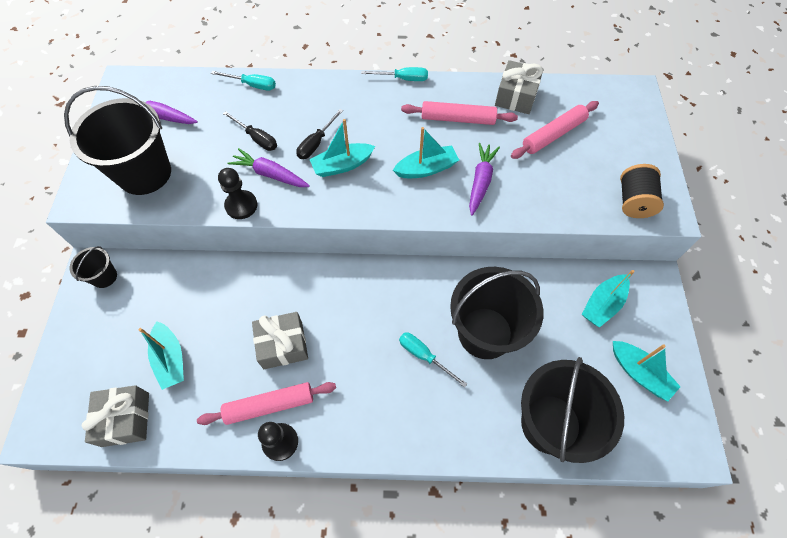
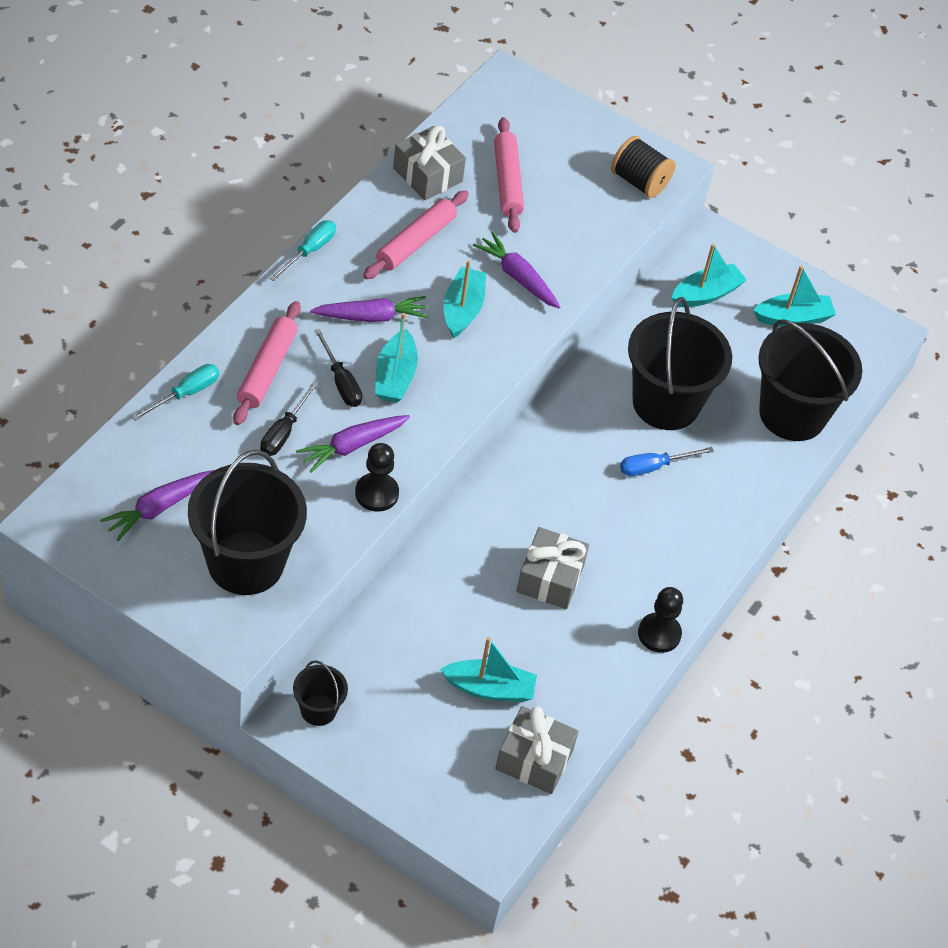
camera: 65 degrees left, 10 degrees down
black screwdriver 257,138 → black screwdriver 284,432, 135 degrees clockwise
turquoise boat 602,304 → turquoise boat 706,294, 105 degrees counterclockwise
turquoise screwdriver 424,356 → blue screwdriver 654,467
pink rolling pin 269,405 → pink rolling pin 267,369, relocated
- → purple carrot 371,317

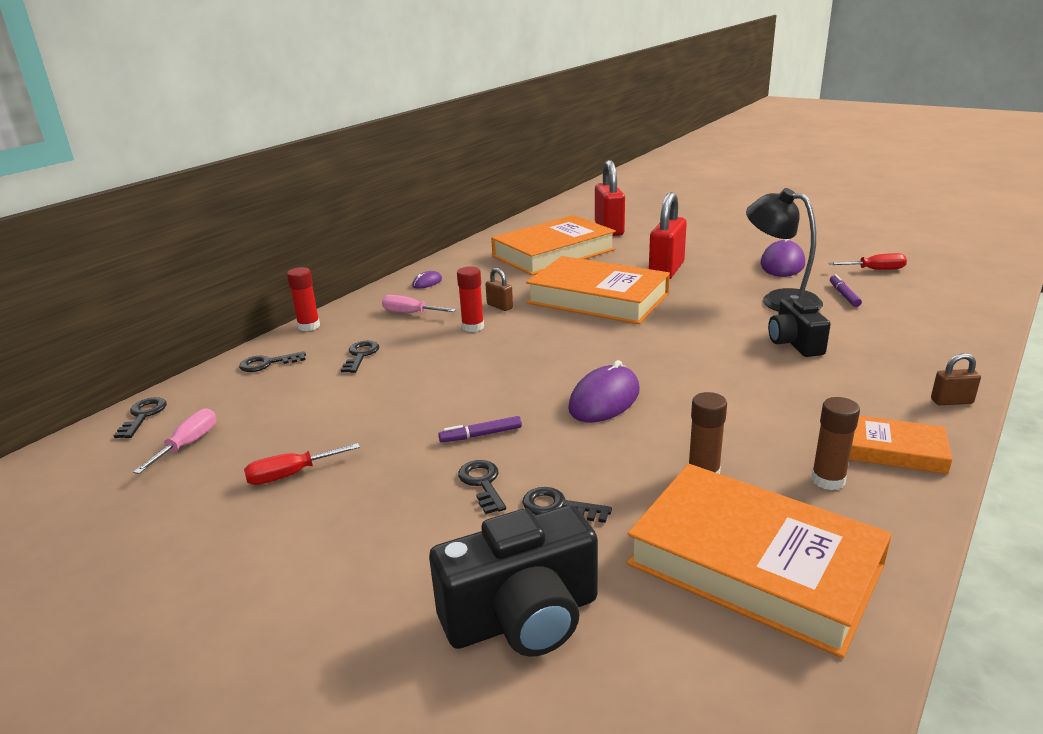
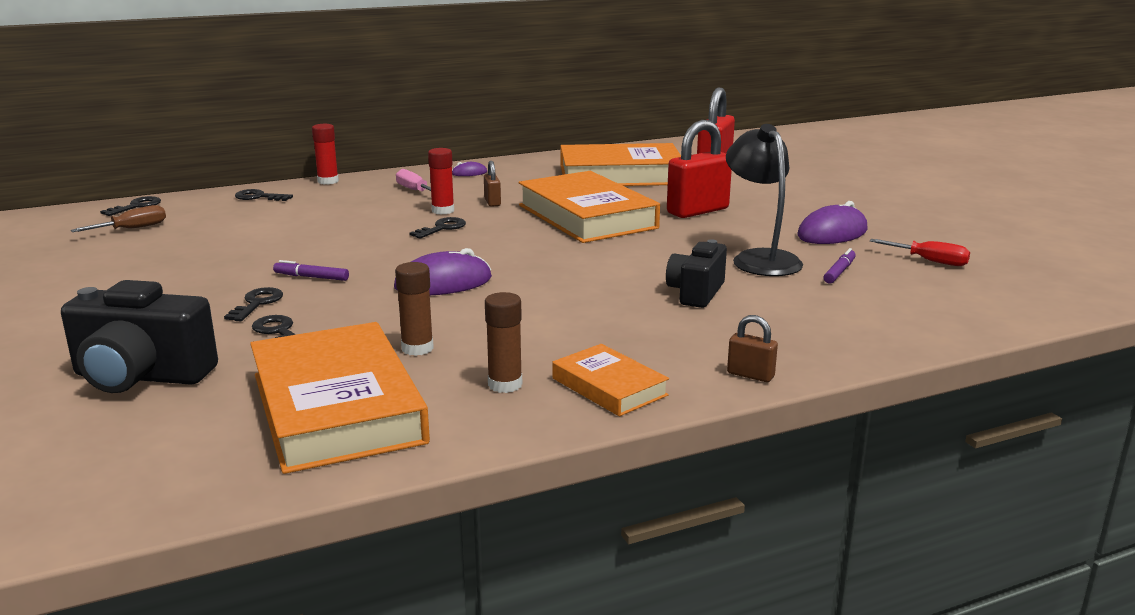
camera: 30 degrees right, 5 degrees down
black key 361,355 → black key 442,228, relocated
pink screwdriver 188,444 → brown screwdriver 133,229
red screwdriver 290,475 → -

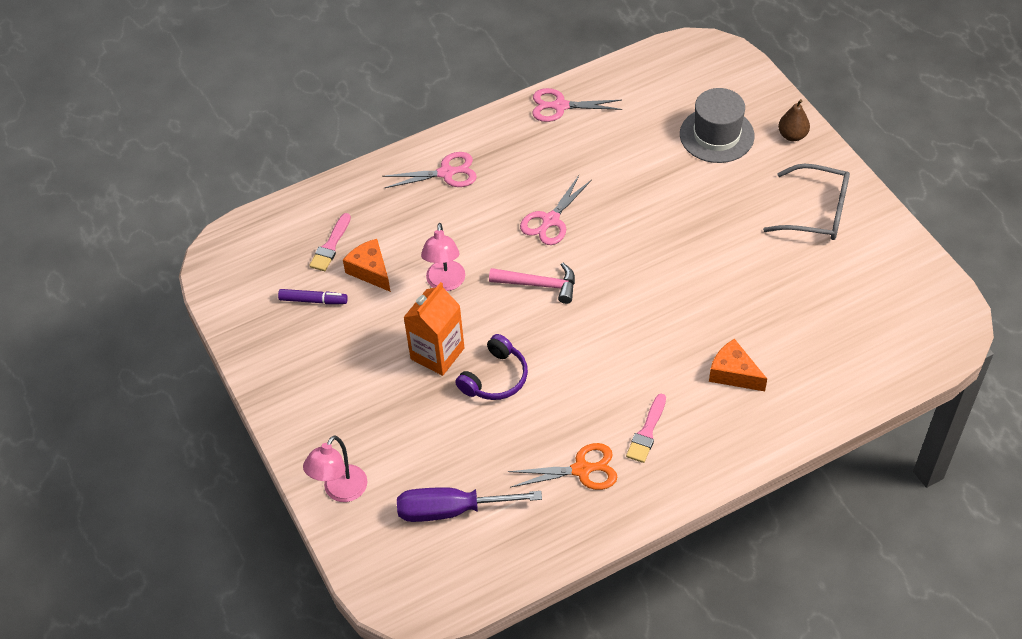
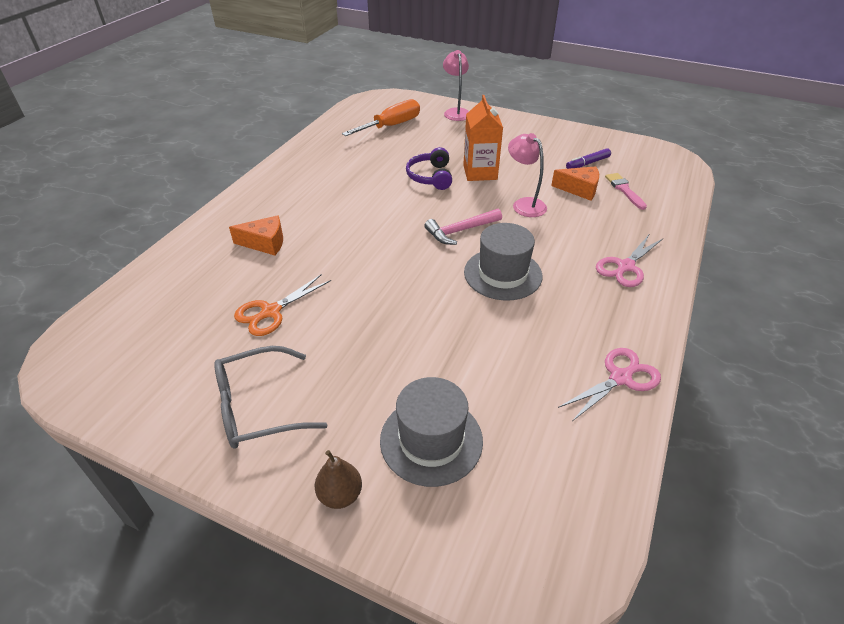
camera: 140 degrees right, 10 degrees down
pink scissors 550,220 → grey hat 502,274
pink brush 647,432 → -
orange scissors 581,470 → orange scissors 271,312, relocated
purple screwdriver 451,510 → orange screwdriver 391,126

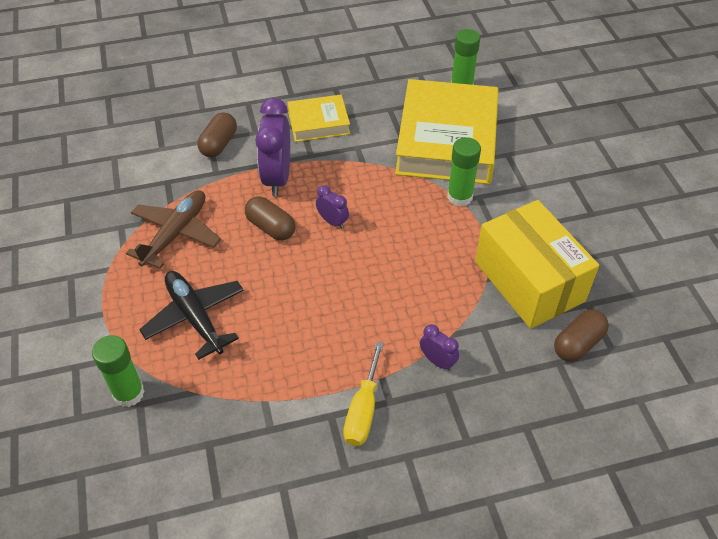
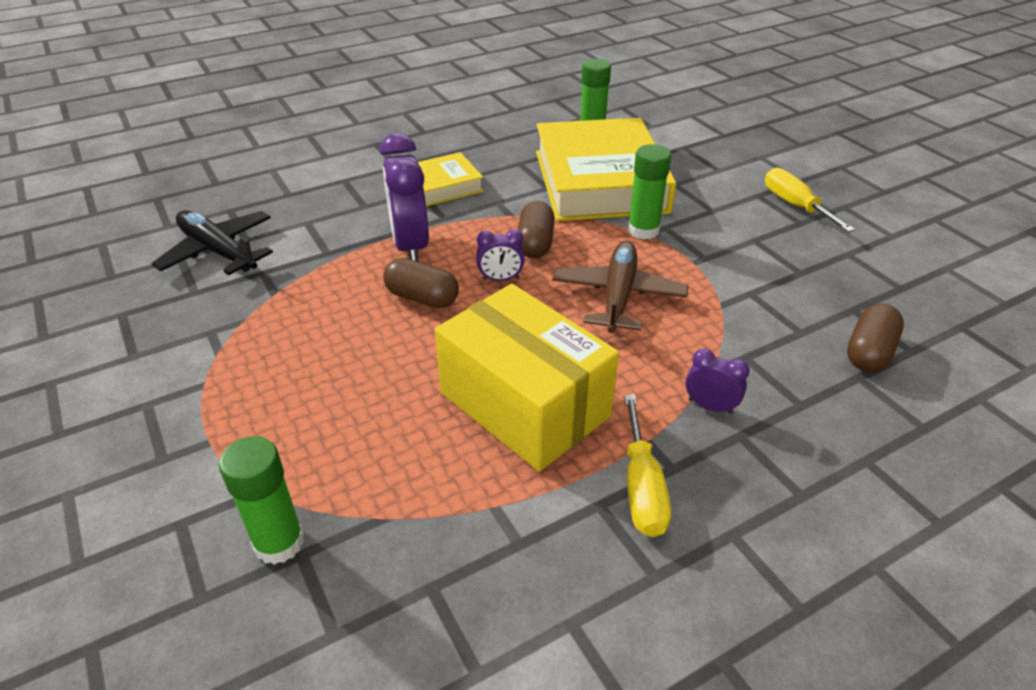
camera: 15 degrees left, 10 degrees down
brown capsule 219,144 → brown capsule 535,243, relocated
purple clock 332,222 → purple clock 500,279, 150 degrees clockwise
brown plane 176,233 → brown plane 618,295, relocated
yellow box 529,281 → yellow box 524,404, relocated
black plane 195,317 → black plane 218,251, relocated
- → yellow screwdriver 795,205

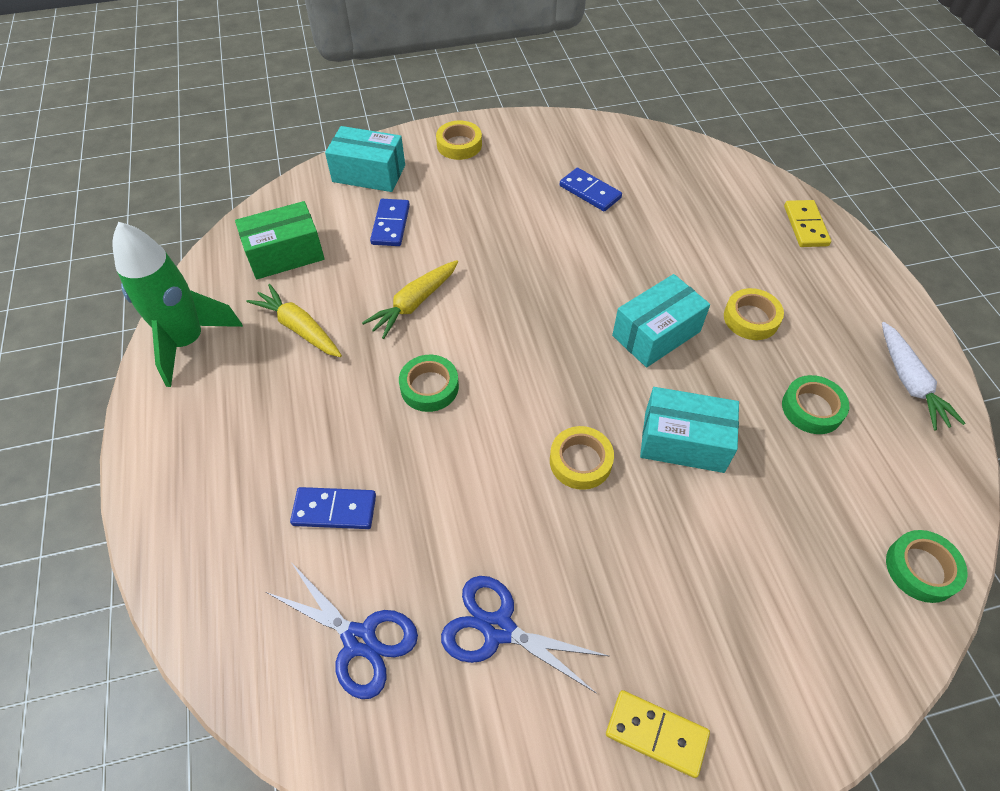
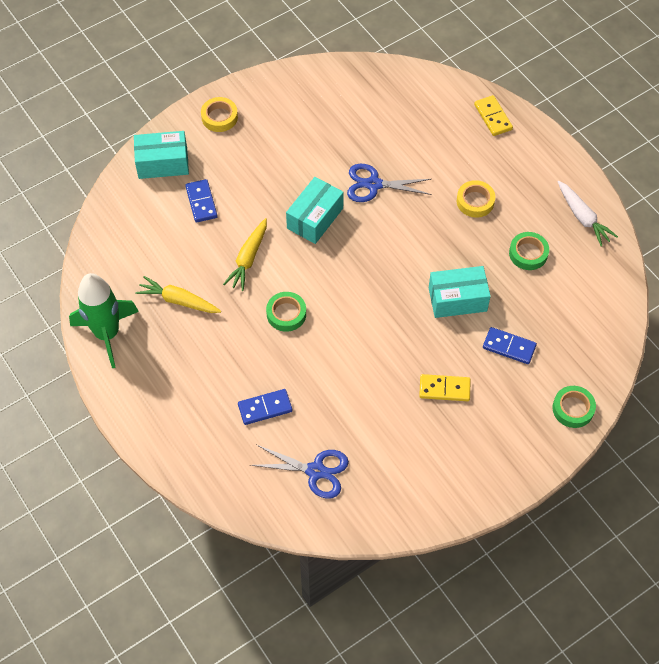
camera: 20 degrees left, 5 degrees up
blue domino 590,192 → blue domino 509,347, relocated
green box 285,254 → -
turquoise box 656,333 → turquoise box 315,218, relocated
yellow tape 580,461 → -
green tape 921,569 → green tape 573,409, relocated
blue scissors 498,628 → blue scissors 374,184, relocated
yellow domino 656,734 → yellow domino 444,389, relocated

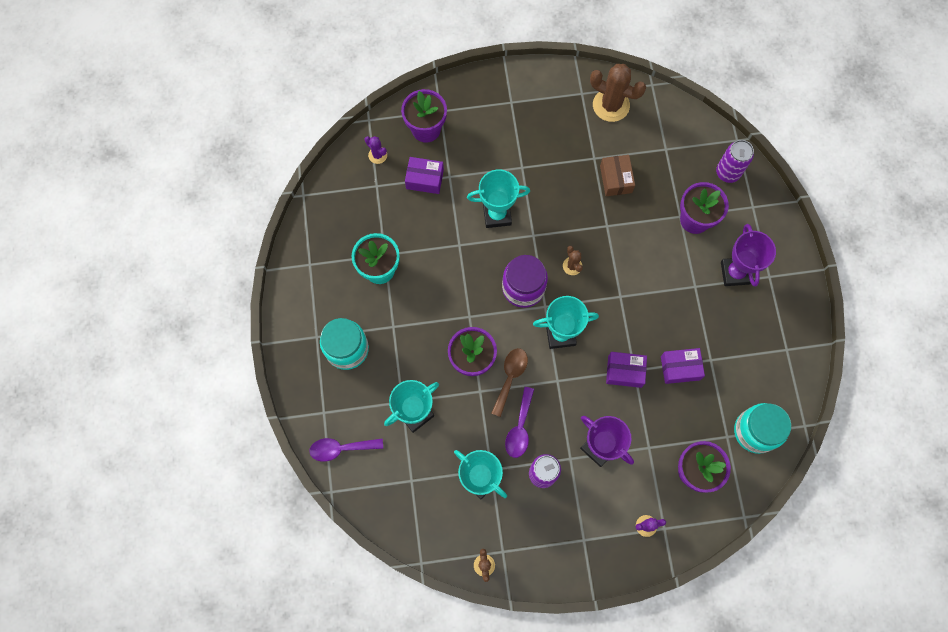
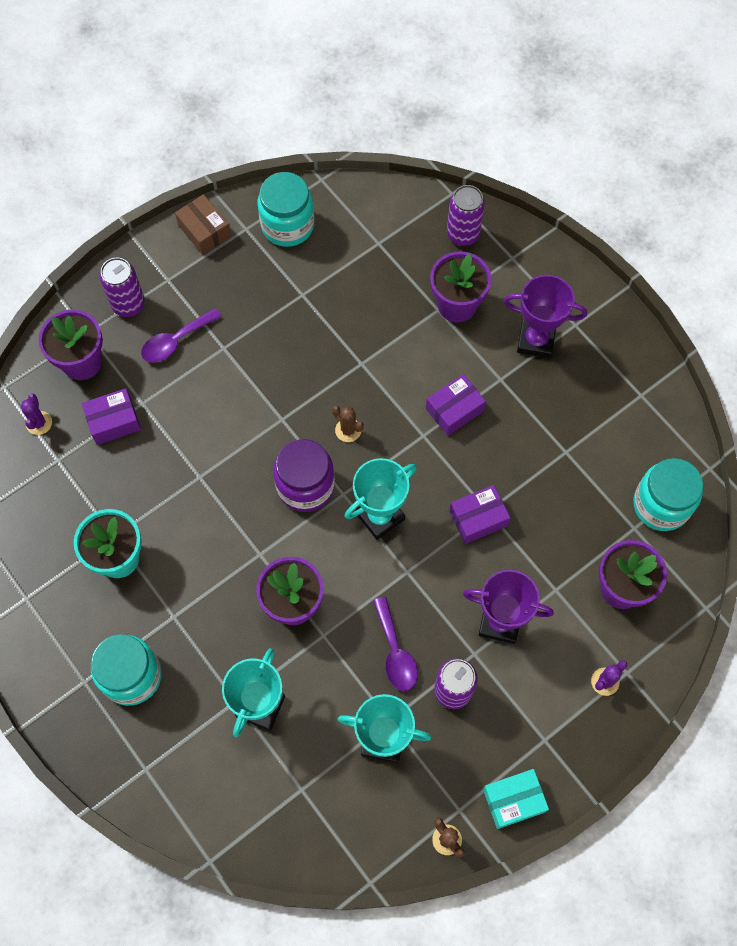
camera: 30 degrees left, 5 degrees down
brown cactus 611,105 → turquoise jar 287,225
purple cactus 377,155 → purple cactus 39,423, 75 degrees clockwise
brown box 616,179 → brown box 204,231, relocated
turquoise trophy 497,215 → -
purple trophy 735,273 → purple trophy 536,340, 45 degrees counterclockwise
brown spoon 510,377 → -
purple box 680,368 → purple box 454,410, relocated
purple spoon 341,448 → purple spoon 175,341, relocated
- → purple can 128,304
- → turquoise box 513,800

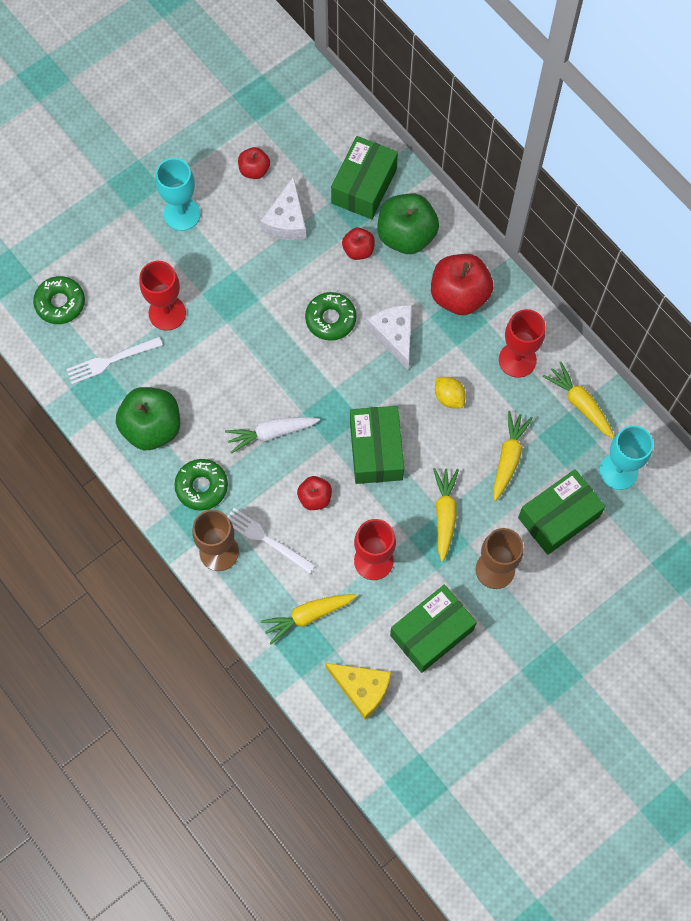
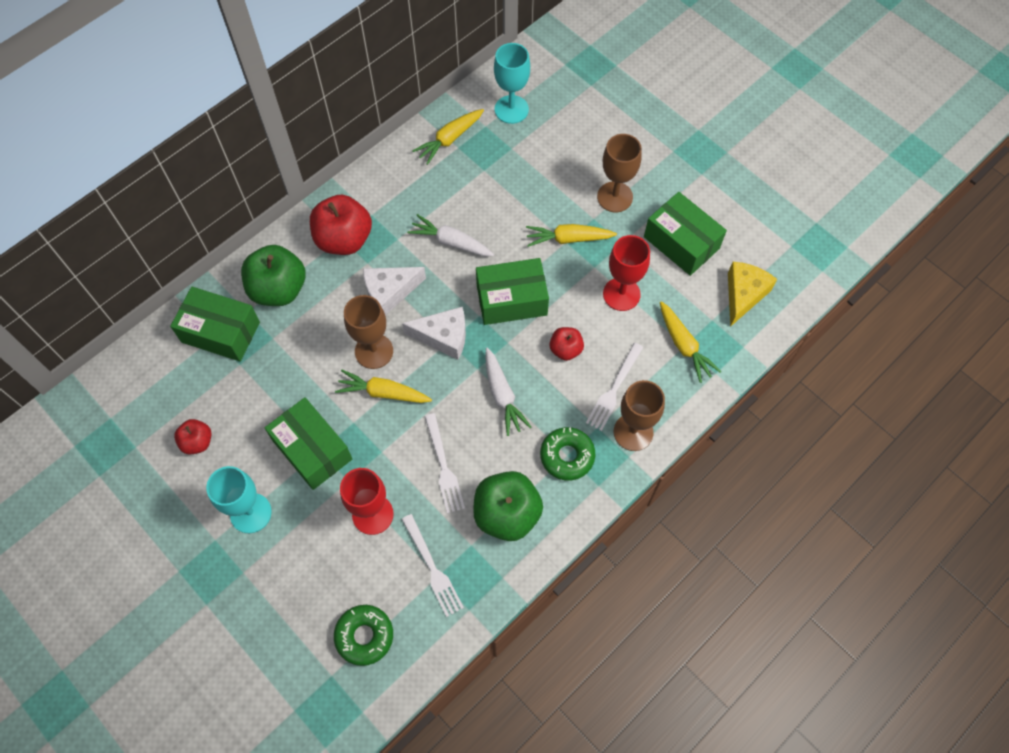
camera: 95 degrees left, 5 degrees down
white cheese 286,220 → white cheese 443,337, relocated
red apple 358,250 → -
green donut 330,319 → brown goblet 374,351
red goblet 517,360 → -
yellow lemon 449,397 → white carrot 451,242
yellow carrot 508,458 → yellow carrot 383,392, relocated
green box 558,517 → green box 312,450, relocated
- → white fork 444,467

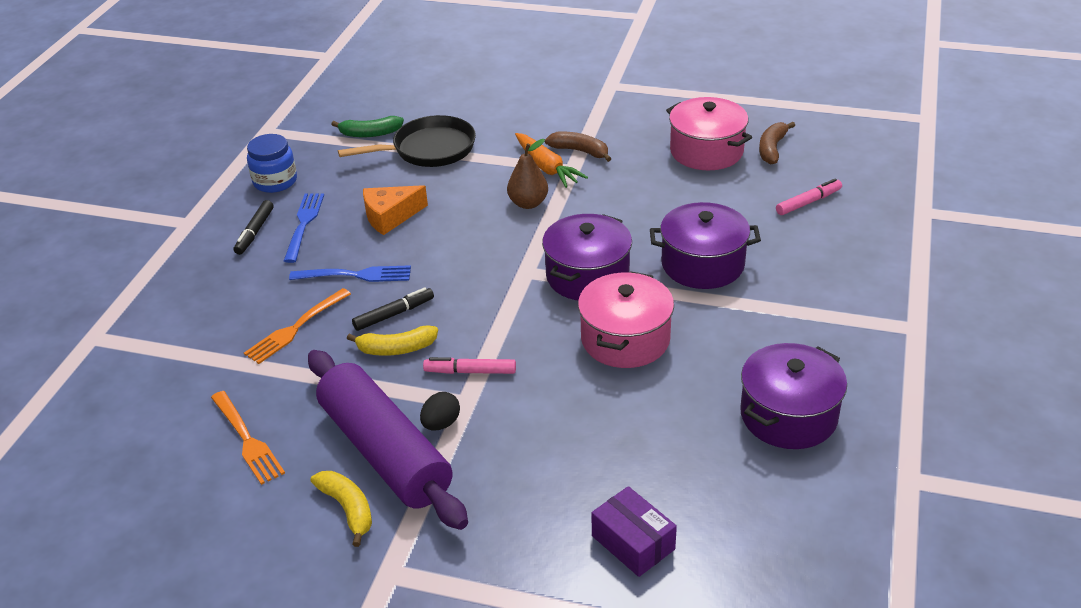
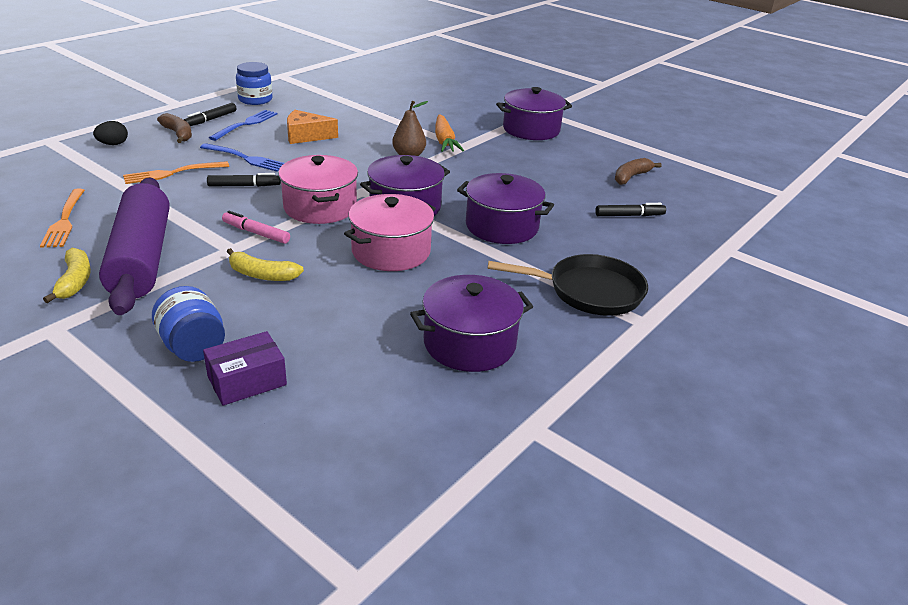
camera: 20 degrees right, 5 degrees down
pink pot 706,151 → pink pot 320,207, relocated
black pan 428,149 → black pan 588,291, relocated
green banana 370,133 → -
brown banana 580,151 → brown banana 178,134, relocated
pink marker 808,202 → black marker 629,215
yellow banana 396,349 → yellow banana 262,275, relocated
black egg 441,424 → black egg 113,144, relocated
purple box 633,542 → purple box 247,381, 75 degrees clockwise
- → purple pot 531,129
- → blue jar 193,347

